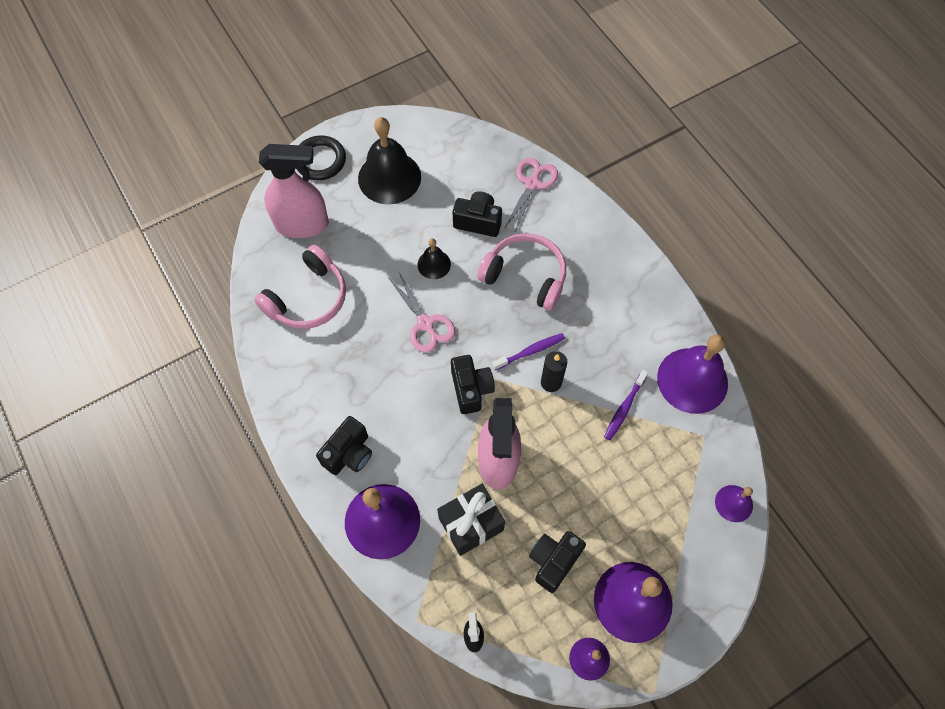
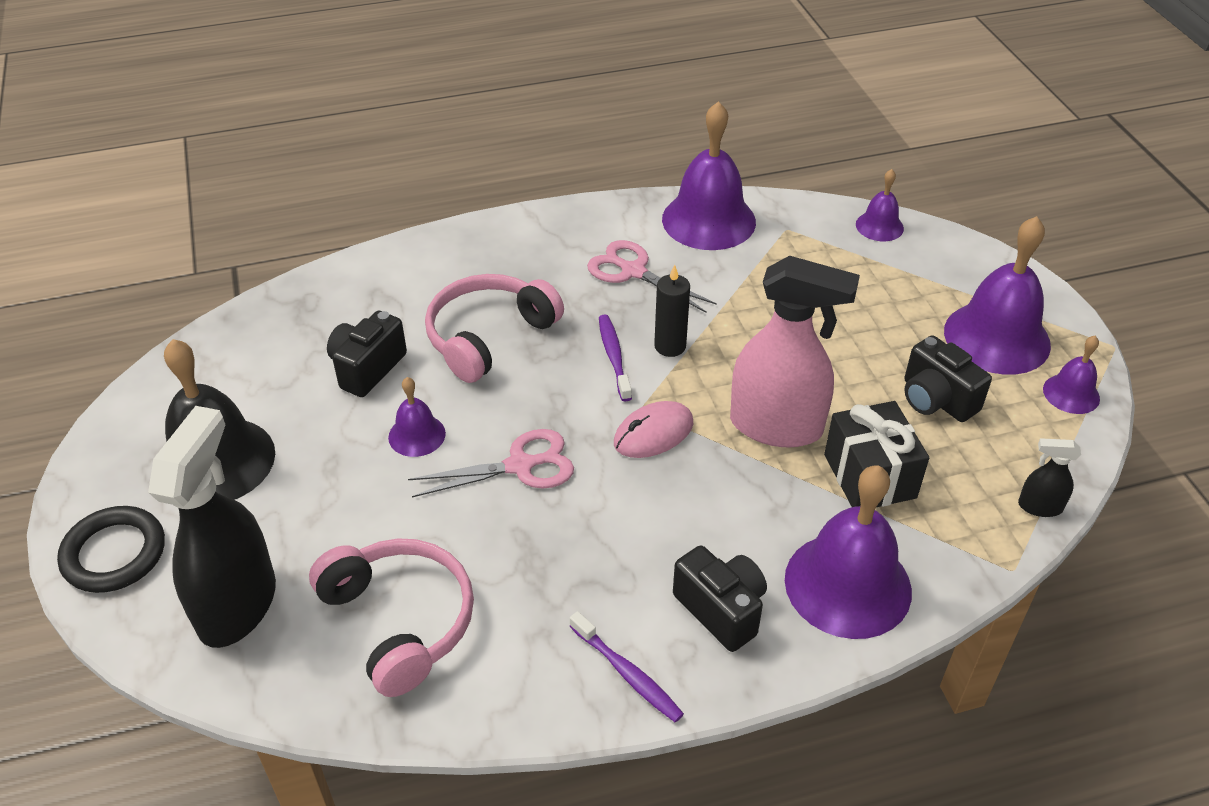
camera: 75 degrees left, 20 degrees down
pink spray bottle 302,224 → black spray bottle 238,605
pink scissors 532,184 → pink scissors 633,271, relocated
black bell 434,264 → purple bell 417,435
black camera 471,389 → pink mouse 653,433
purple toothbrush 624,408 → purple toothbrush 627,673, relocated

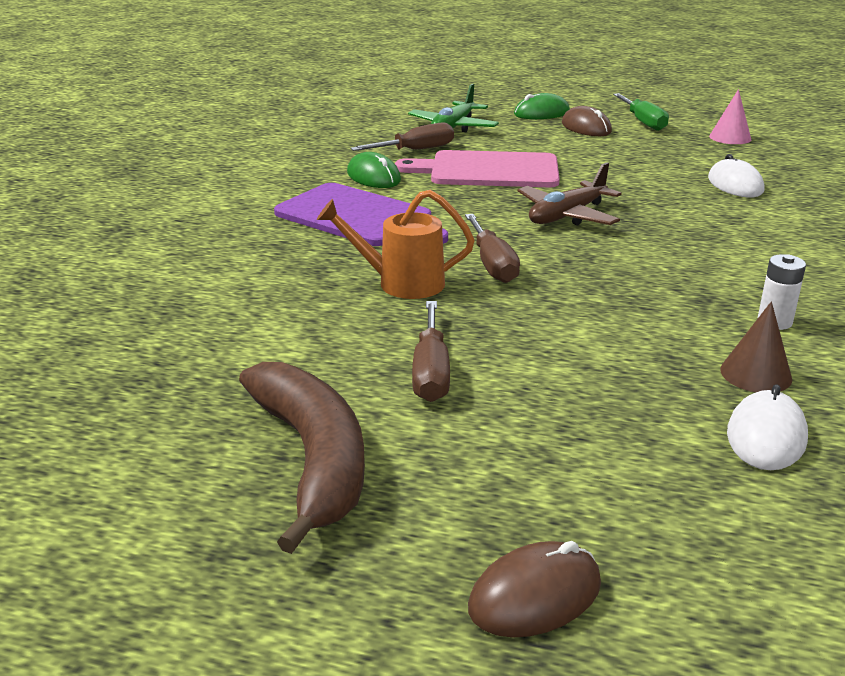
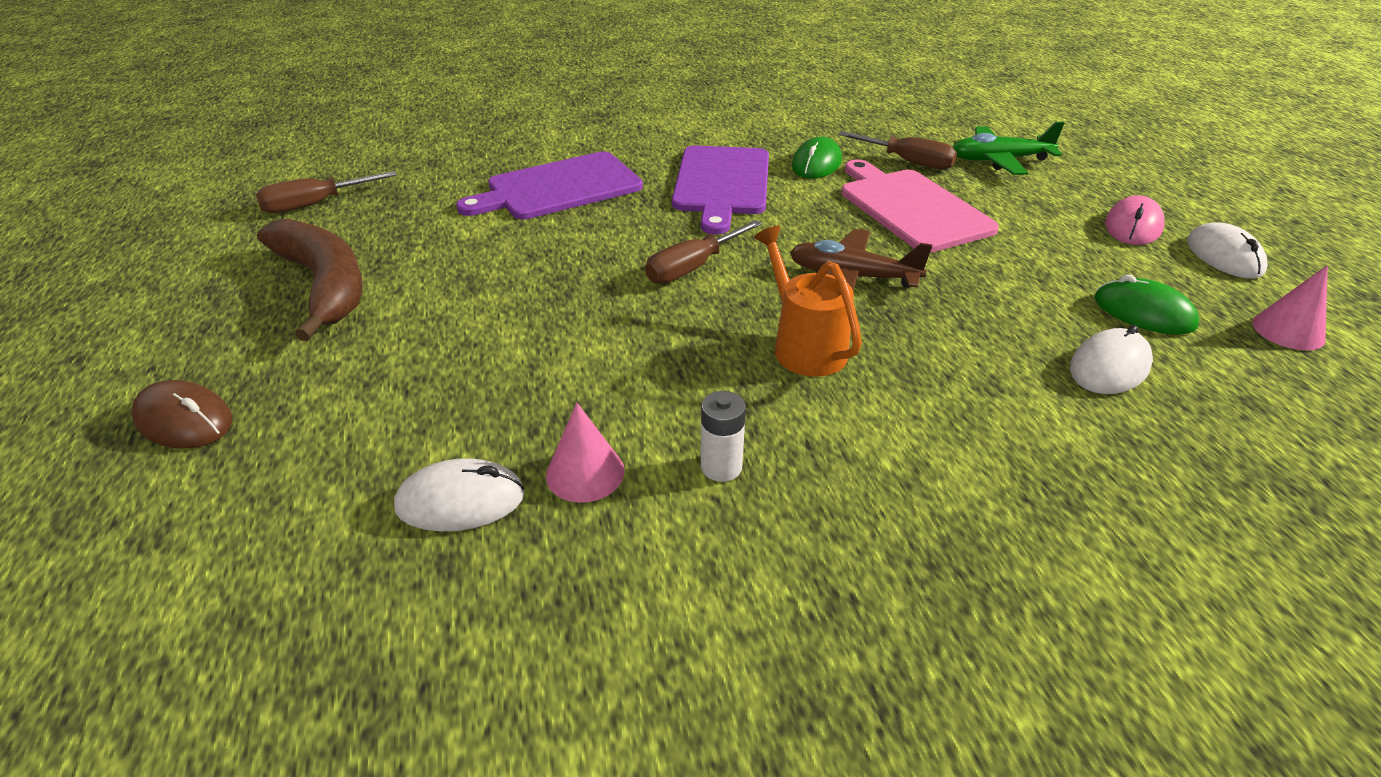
camera: 60 degrees right, 10 degrees up
green mouse 541,113 → green mouse 1143,312, relocated
green screwdriver 643,122 → white mouse 1224,256
brown mouse 586,127 → pink mouse 1132,226
orange watering can 400,283 → orange watering can 803,346, relocated
brown screwdriver 431,371 → brown screwdriver 316,204, relocated
brown cone 755,374 → pink cone 585,473
brown banana 313,459 → brown banana 325,285, 75 degrees counterclockwise
- → purple cutting board 559,188

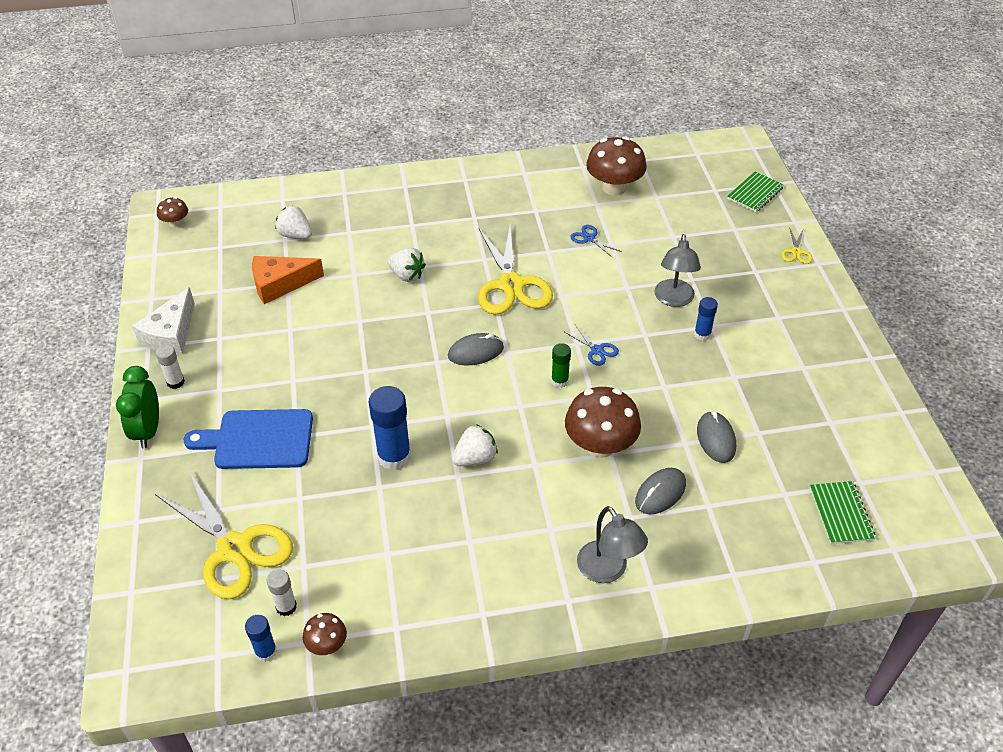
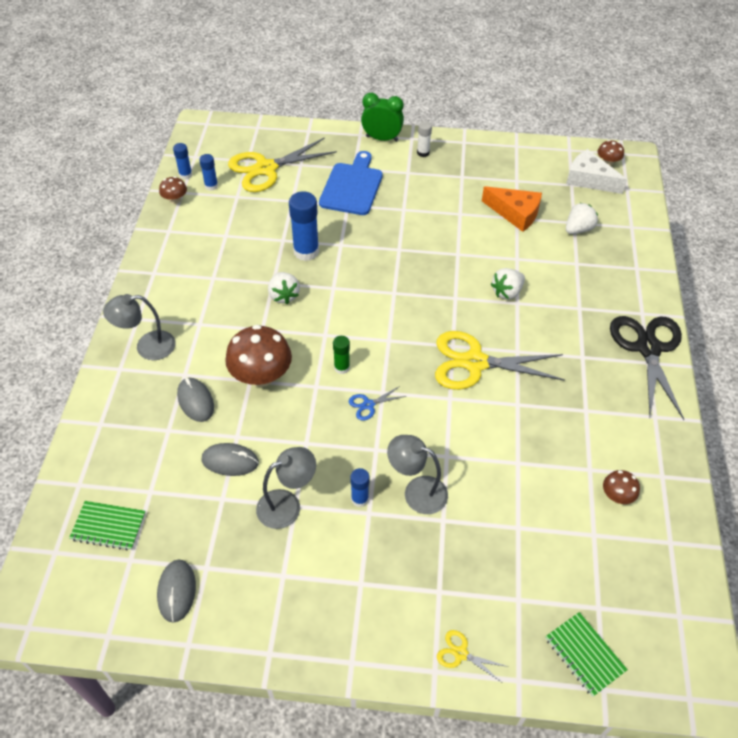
camera: 105 degrees right, 5 degrees up
brown mushroom 614,187 → brown mushroom 617,496, x0.50
blue scissors 589,238 → -
orange cheese 280,284 → orange cheese 515,213, 120 degrees clockwise
white cheese 171,334 → white cheese 589,179, relocated
grey mouse 475,352 → grey mouse 177,591, relocated
white glue stick 286,607 → blue glue stick 211,186
- → black scissors 648,348
- → grey lamp 287,505

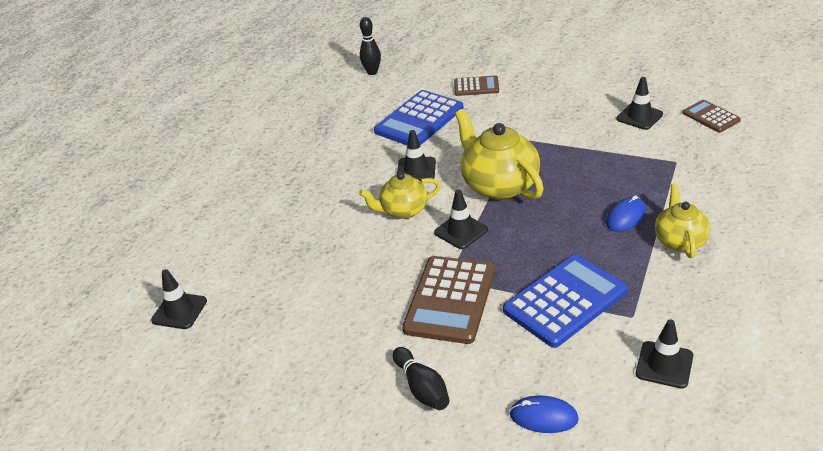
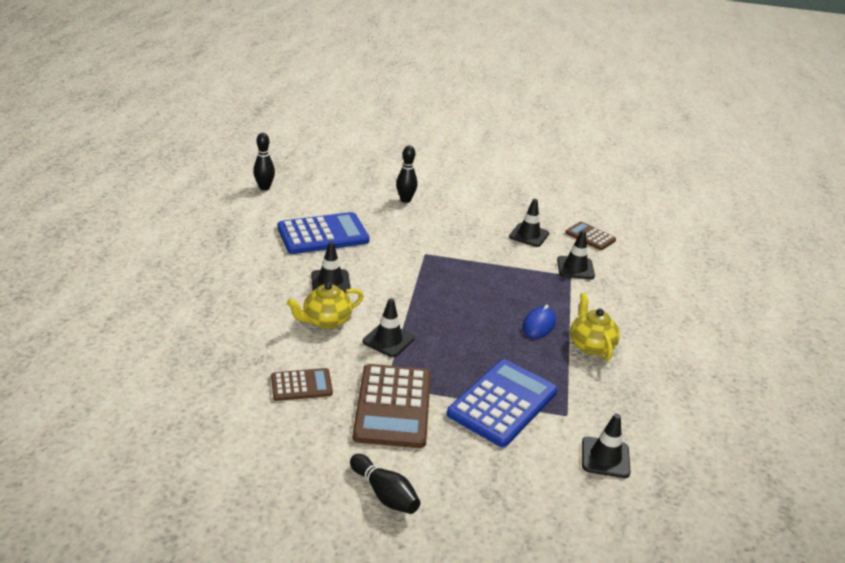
camera: 20 degrees left, 5 degrees down
brown calculator 476,86 → brown calculator 301,385, relocated
blue calculator 419,120 → blue calculator 323,234, 135 degrees counterclockwise
yellow teapot 499,185 → -
black traffic cone 179,311 → black traffic cone 575,268, relocated
blue mouse 543,417 → -
- → black bowling pin 405,200

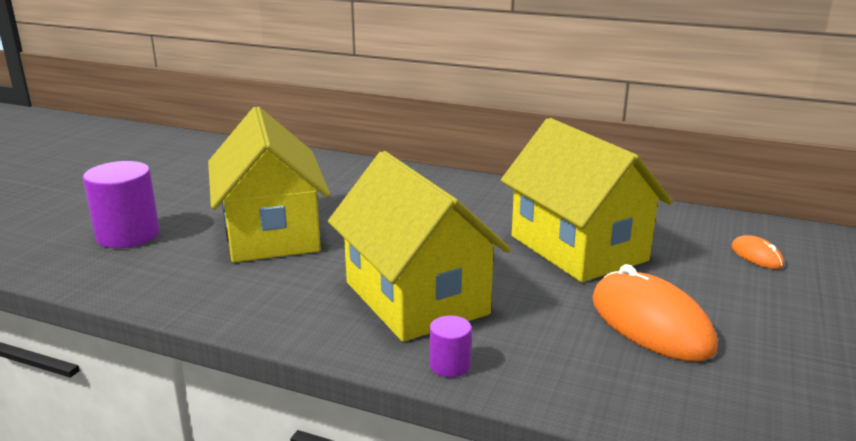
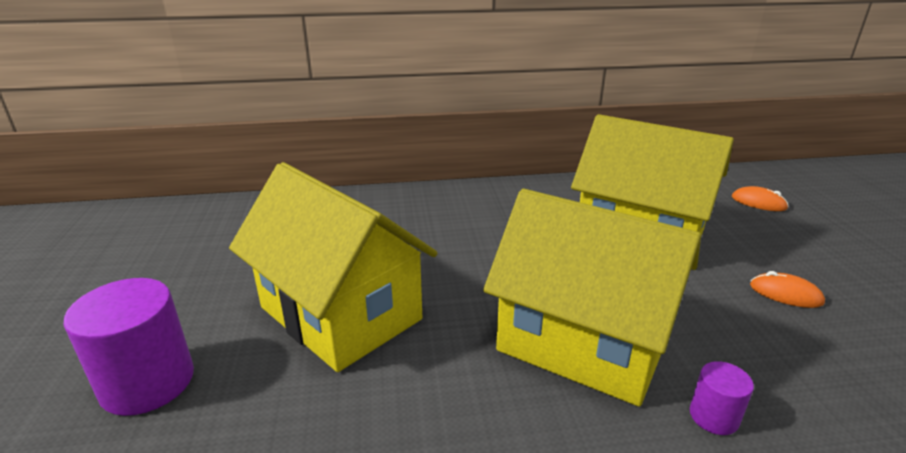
camera: 30 degrees left, 5 degrees up
orange mouse 650,323 → orange mouse 785,294, x0.47

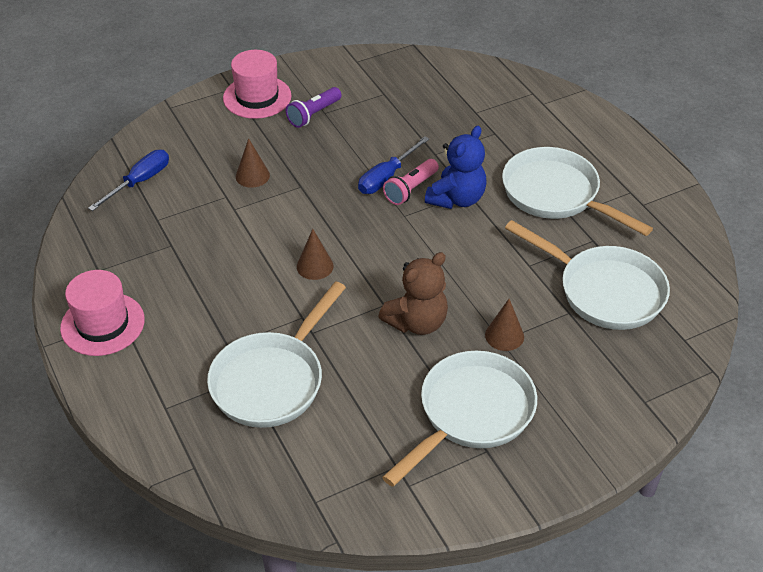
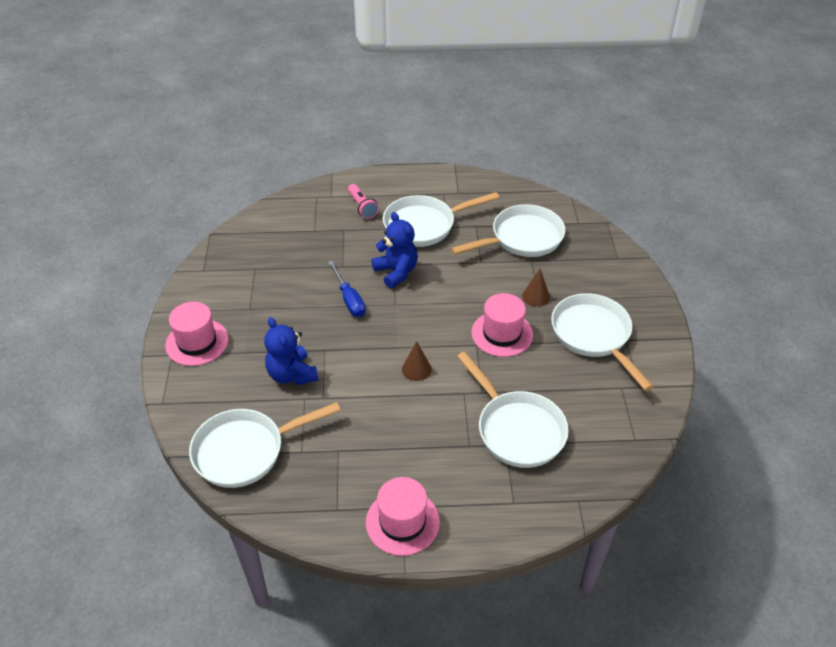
camera: 65 degrees left, 0 degrees up
purple flashlight 313,114 → -
brown cone 252,176 → blue teddy bear 292,374
blue screwdriver 139,182 → white pan 245,451
pink flashlight 410,189 → pink flashlight 362,207, relocated
brown teddy bear 417,322 → pink hat 502,333

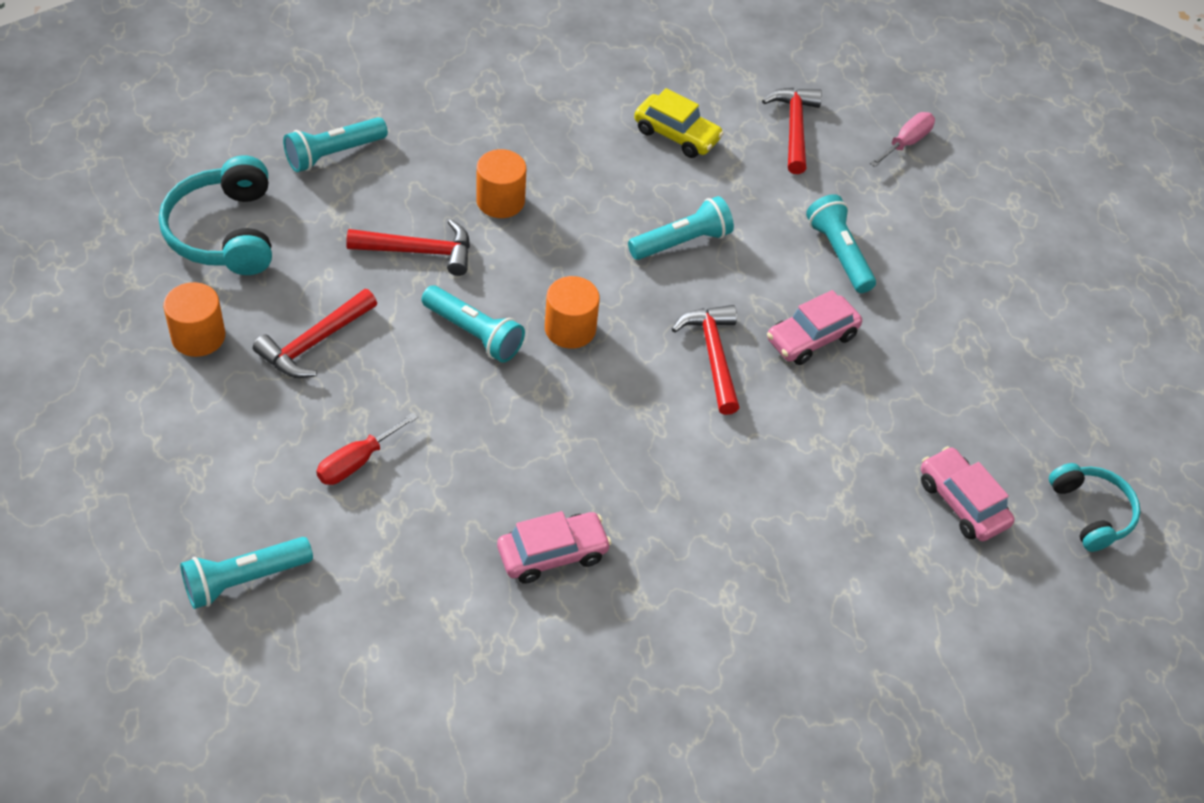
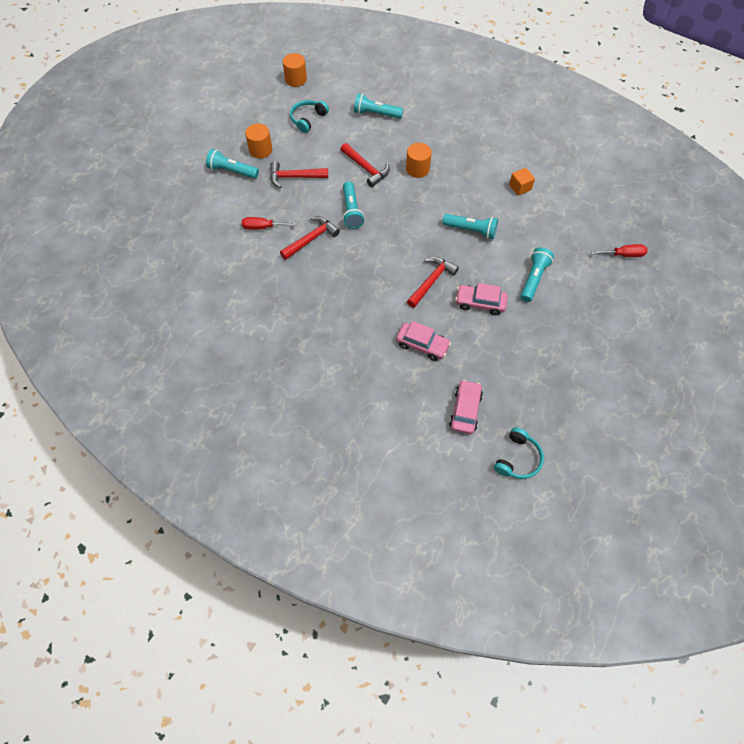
camera: 50 degrees right, 10 degrees up
yellow car 676,135 → orange cube 520,187
red hammer 794,128 → red hammer 311,239, relocated
pink screwdriver 906,143 → red screwdriver 624,255
turquoise headphones 224,232 → turquoise headphones 308,119, x0.65
orange cylinder 570,329 → orange cylinder 296,79, relocated
pink car 552,554 → pink car 422,345, relocated
turquoise flashlight 244,580 → turquoise flashlight 232,171, relocated

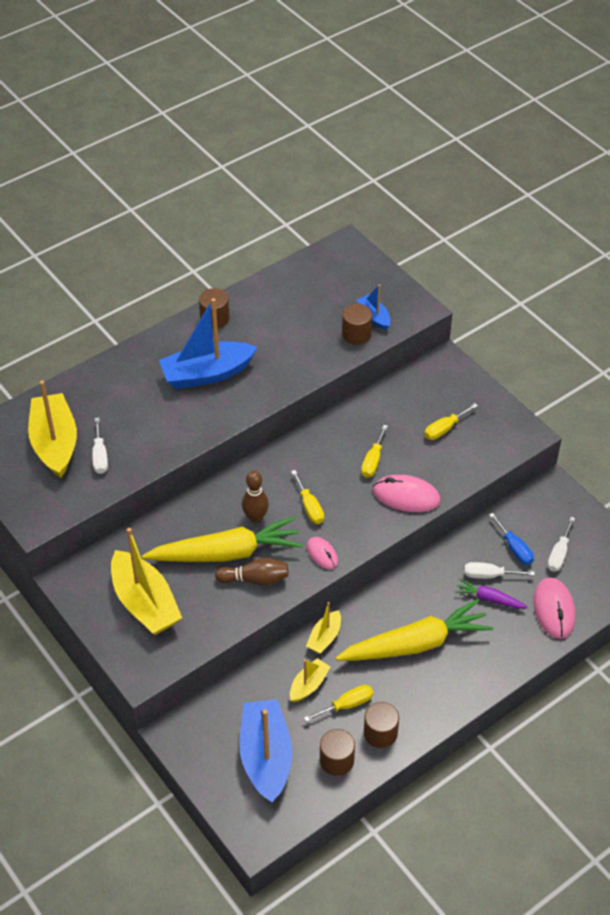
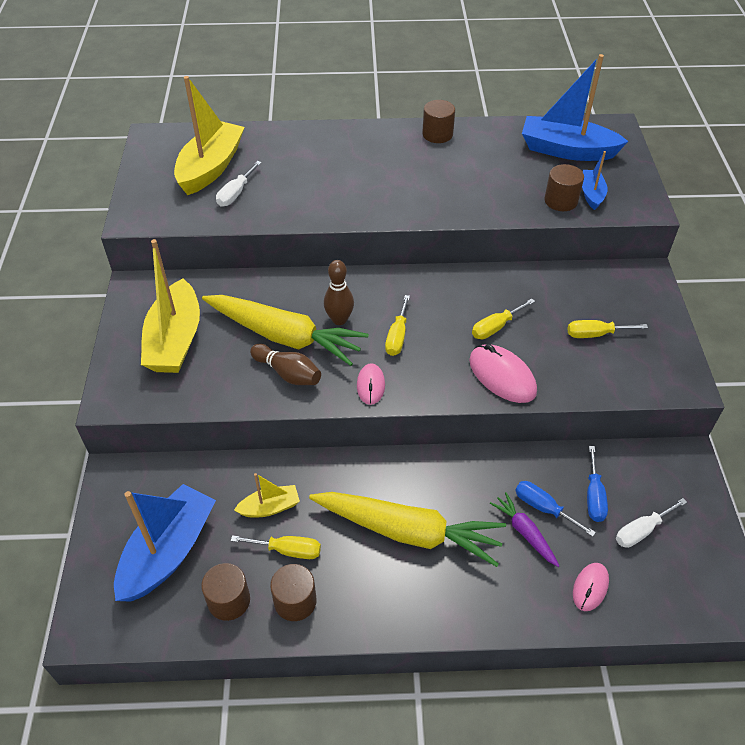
camera: 35 degrees right, 0 degrees up
blue boat 207,374 → blue boat 566,150, relocated
white screwdriver 489,575 → blue screwdriver 543,508
pink mouse 554,609 → pink mouse 590,587, x0.60
yellow boat 324,637 → -

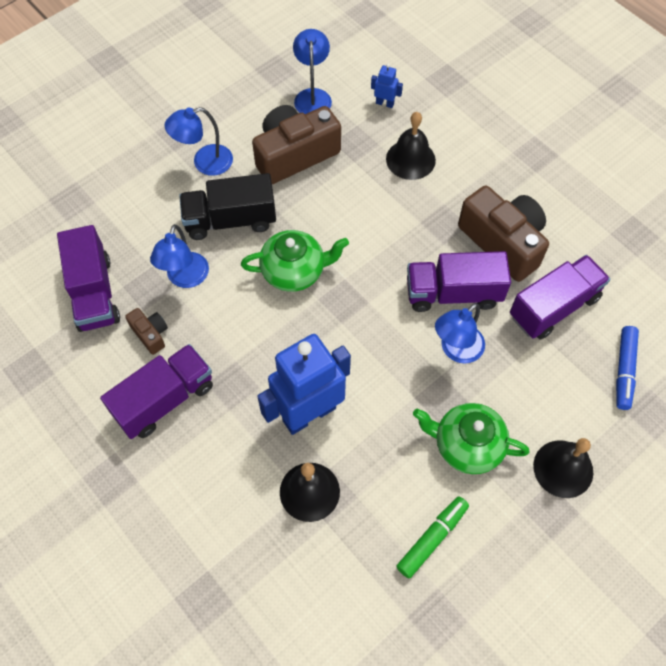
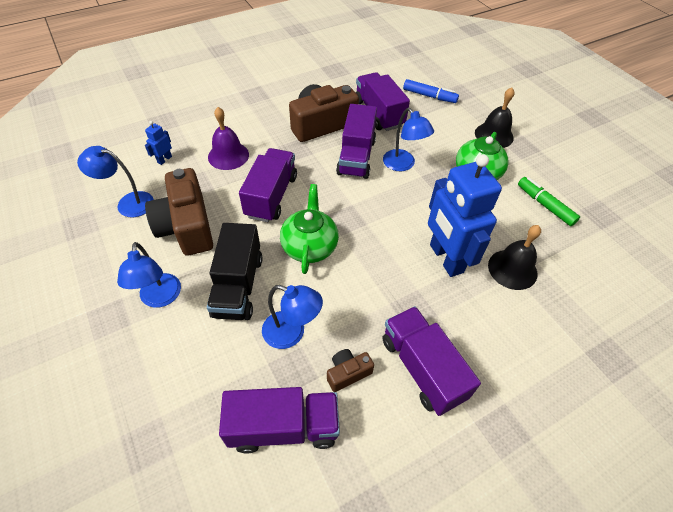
camera: 80 degrees left, 10 degrees down
black bell 410,159 → purple bell 228,155
- → purple truck 271,196

